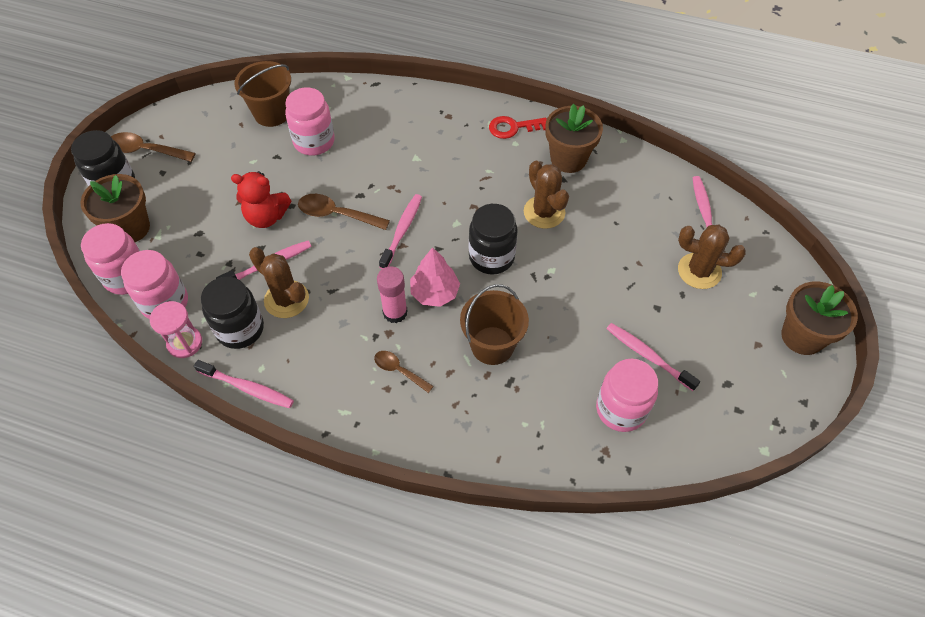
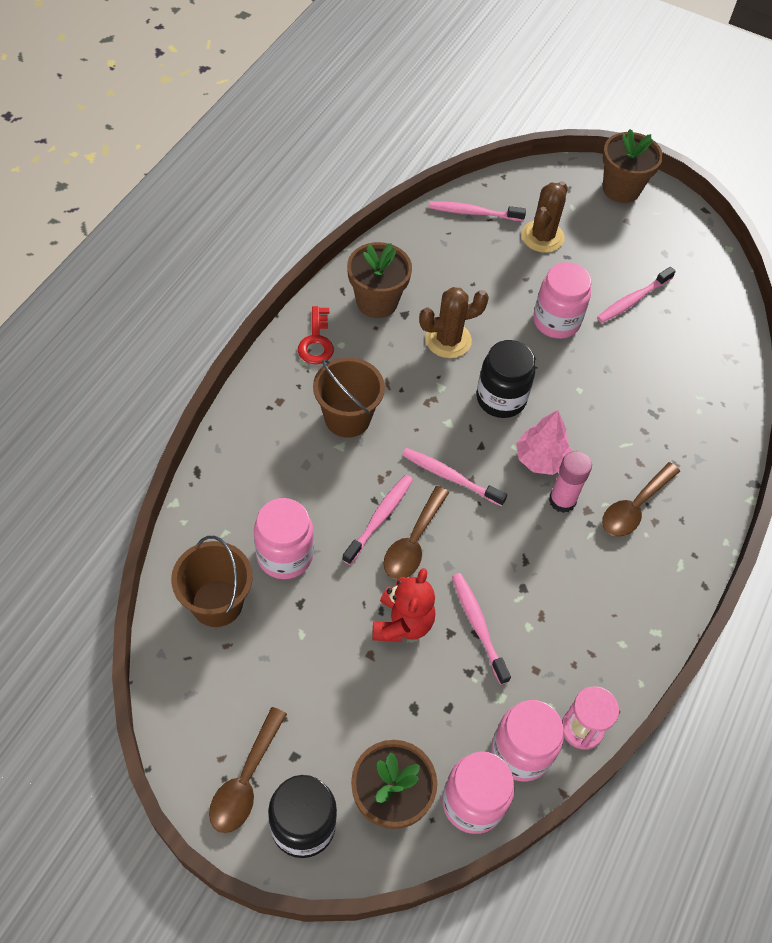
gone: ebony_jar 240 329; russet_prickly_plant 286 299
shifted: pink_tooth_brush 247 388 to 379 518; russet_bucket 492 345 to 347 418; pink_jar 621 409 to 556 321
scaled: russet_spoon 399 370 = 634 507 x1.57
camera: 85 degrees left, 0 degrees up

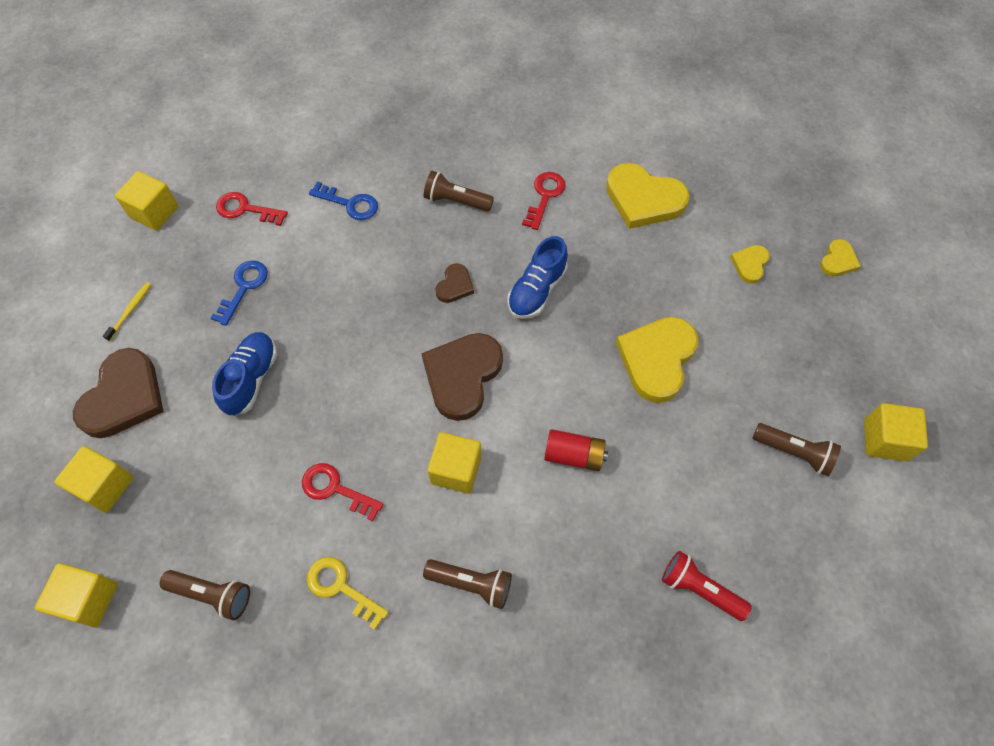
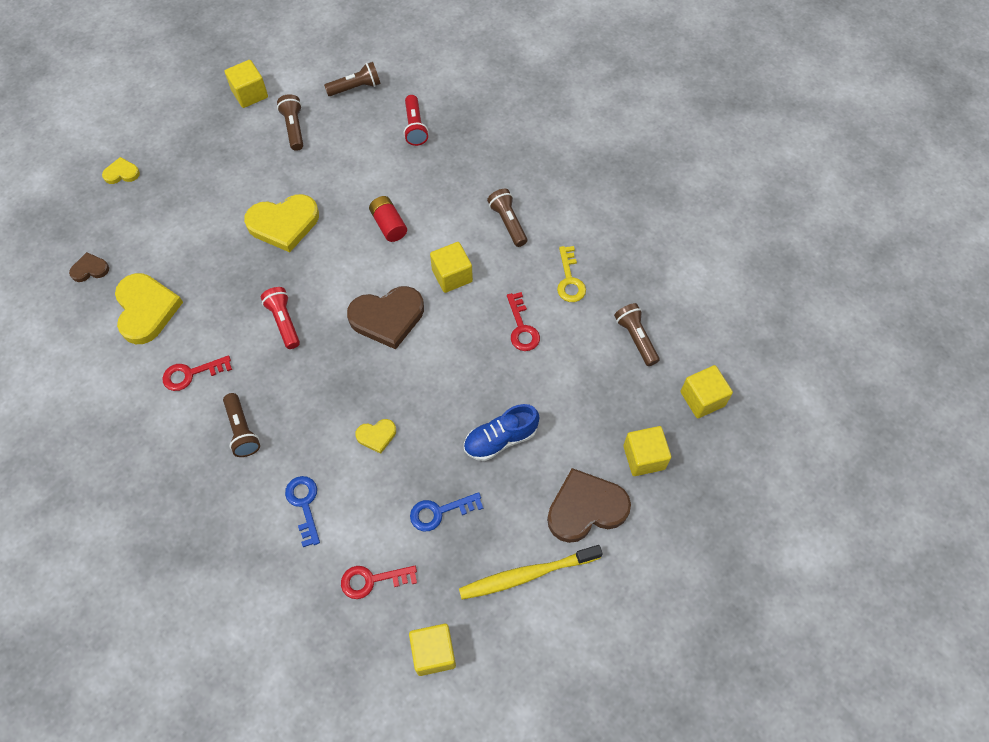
new: russet_pocket_torch 356 87
shifted: russet_heart 455 285 to 90 269; yellow_heart 750 264 to 376 436
swapped: royal_blue_sneaker 537 290 to red_pocket_torch 284 321
rotated: red_key 245 209 = 372 580 105 degrees clockwise
scaled: yellow_tooth_brush 130 310 = 526 575 x2.12
camera: 130 degrees left, 0 degrees up

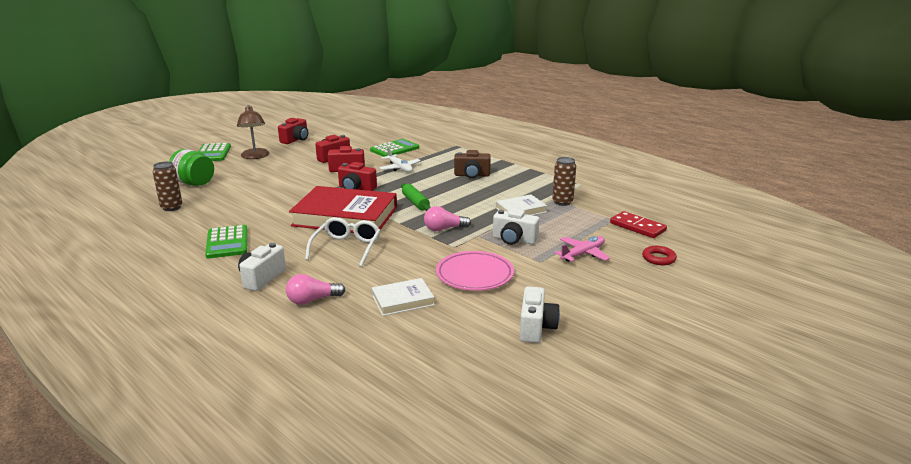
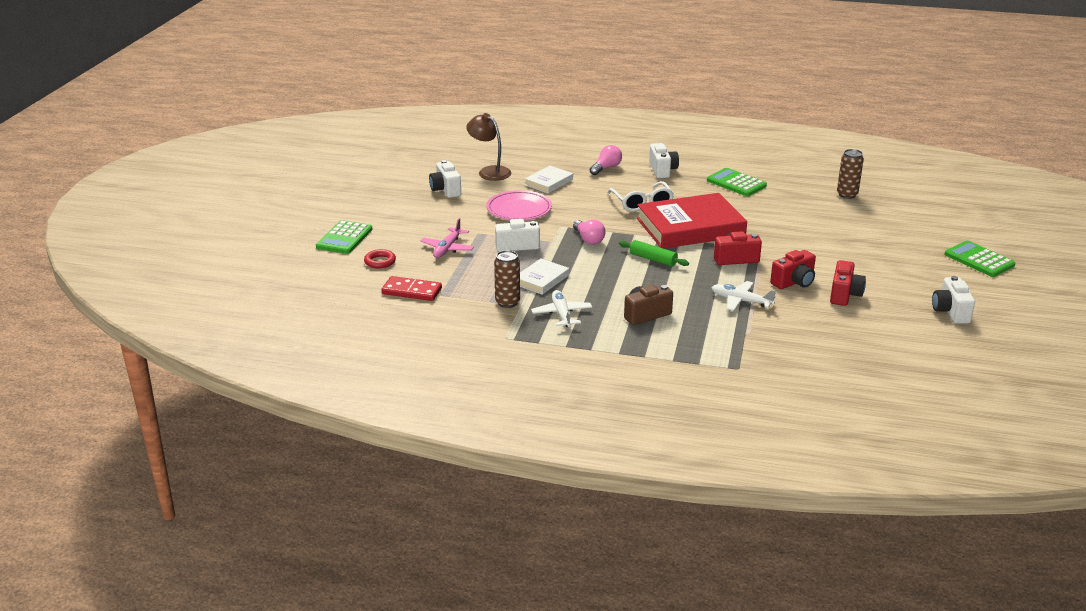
gone: green_jar 194 183
new: snow-white_toy_plane 562 314
shifted: russet_lamp 255 156 to 489 171; green_calculator 394 149 to 344 238
repainted: red_compact_camera 295 140 to snow-white_compact_camera 950 312
rotated: pink_light_bulb 444 229 = 588 239 105 degrees clockwise
camera: 150 degrees right, 5 degrees up

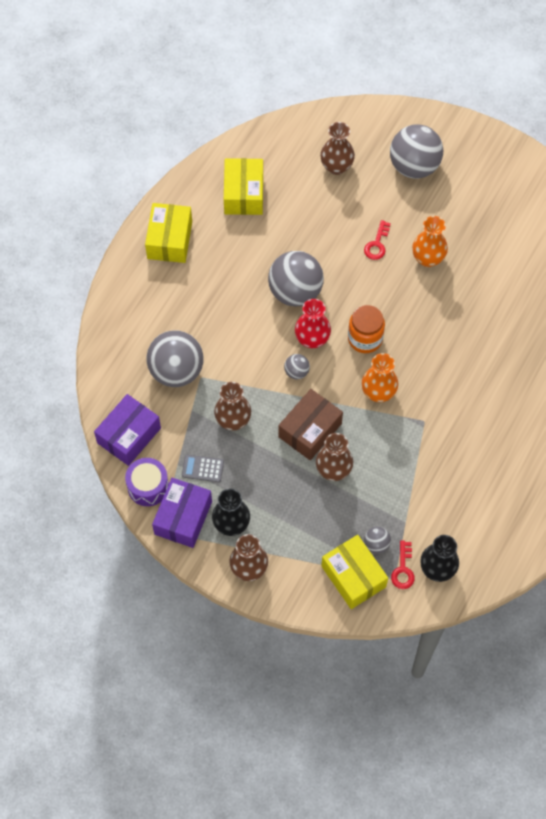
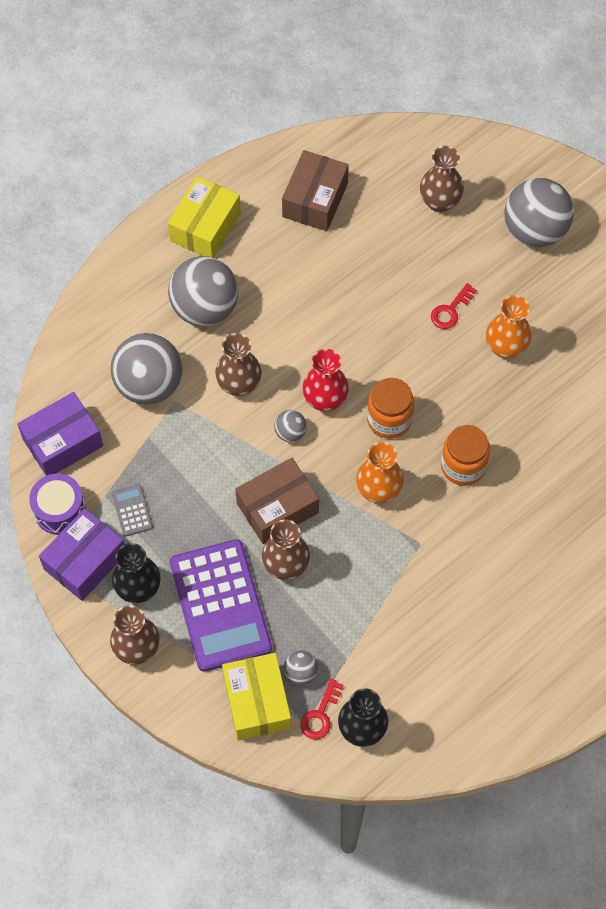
new: purple_calculator 220 605; orange-coloured_jar 463 466
shifted: russet_flower_vase 233 420 to 239 384; ash-grey_sphere 295 291 to 205 308
repainted: yellow_box 244 194 to russet_box 315 200
rotated: ash-grey_calculator 202 468 = 132 510 45 degrees clockwise
camera: 20 degrees right, 0 degrees up

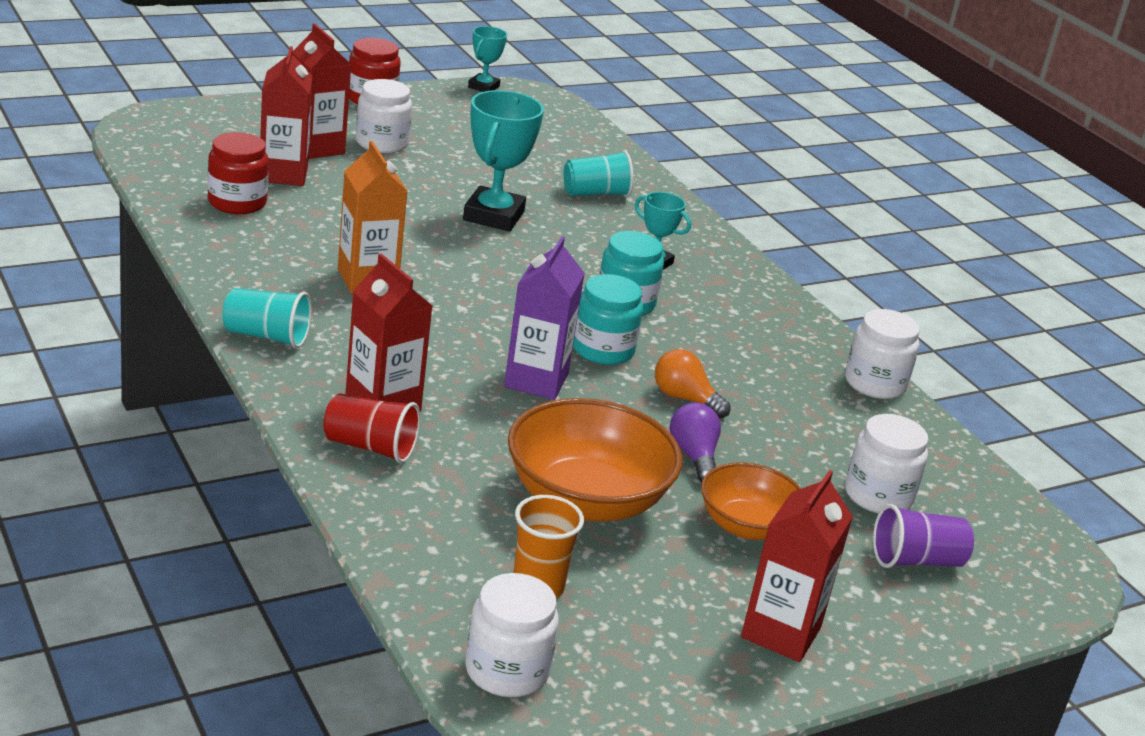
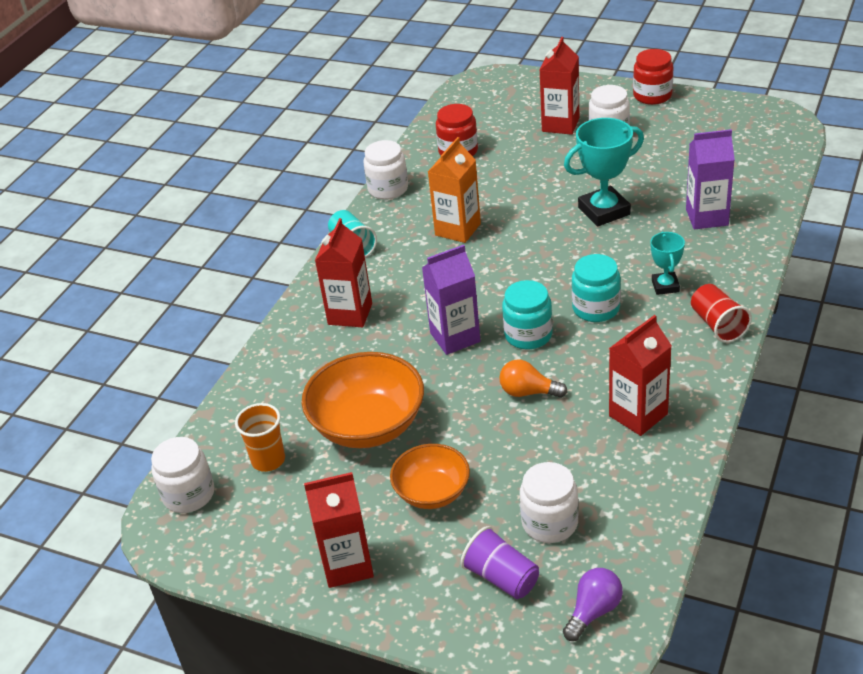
gone: aqua_award_cup 483 87
shifted: red_juice_carton 283 174 to 638 415; red_beaker 370 447 to 717 325; purple_light_bulb 694 456 to 593 611; snow-white_jar 874 383 to 388 189
swapped: aqua_beaker 596 193 to purple_juice_carton 707 217
rotated: orange-coloured_light_bulb 685 399 = 528 392 75 degrees counterclockwise
camera: 60 degrees right, 10 degrees up

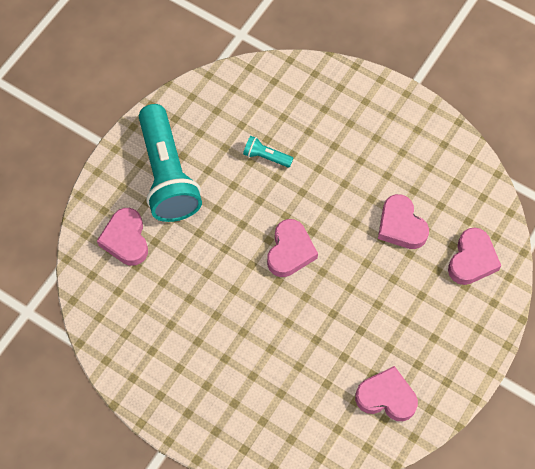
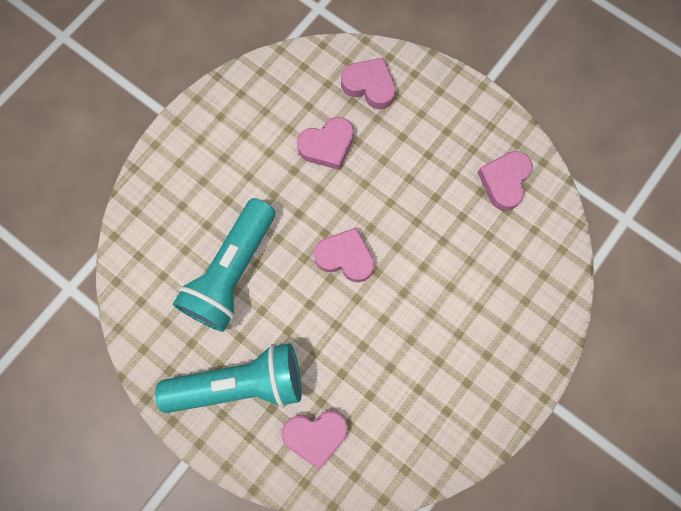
scaled: aqua_pocket_torch 266 156 = 231 272 x2.43
camera: 85 degrees left, 10 degrees up

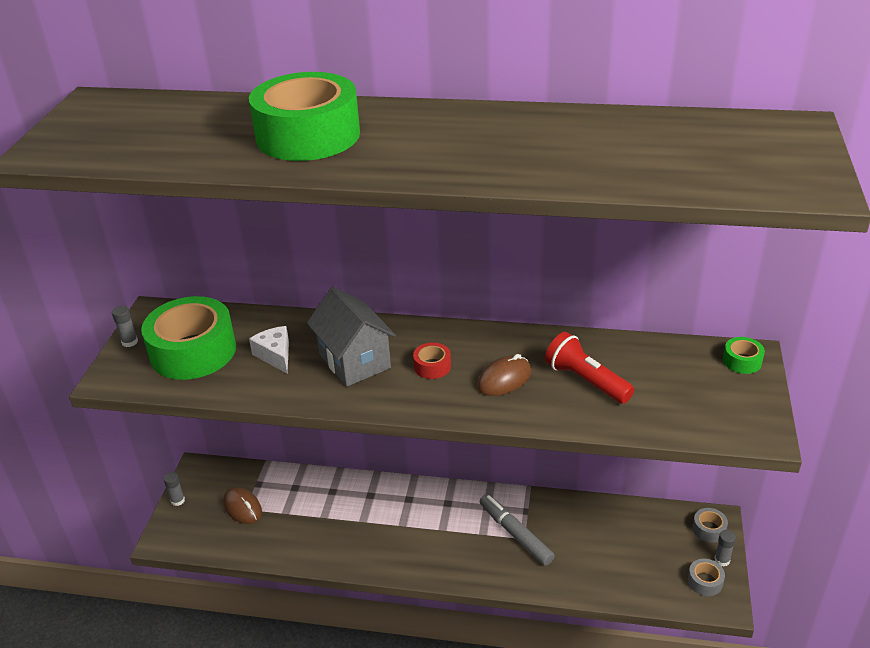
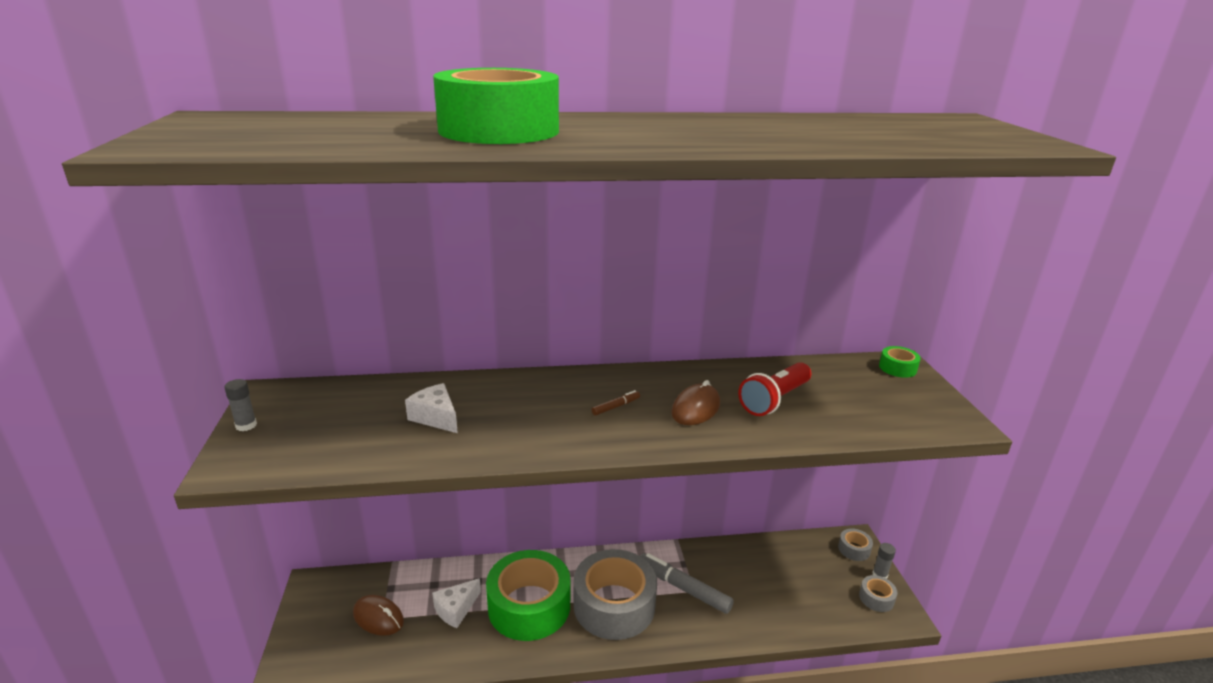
gone: ash-grey_glue 178 500; ash-grey_cottage 354 361
new: snow-white_cheese_wedge 456 609; ash-grey_sticky_tape 614 605
shifted: green_sticky_tape 193 351 to 529 606
swapped: red_sticky_tape 432 366 to russet_marker 616 406
rotated: red_pocket_torch 586 381 = 774 400 75 degrees counterclockwise
camera: 20 degrees left, 10 degrees down

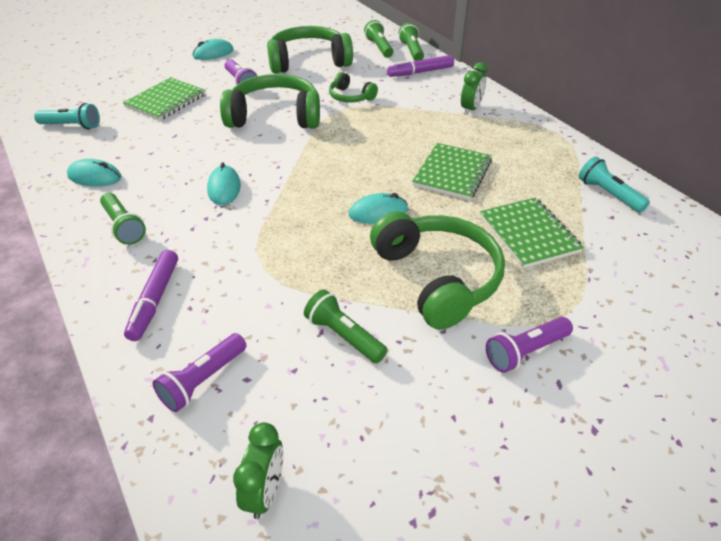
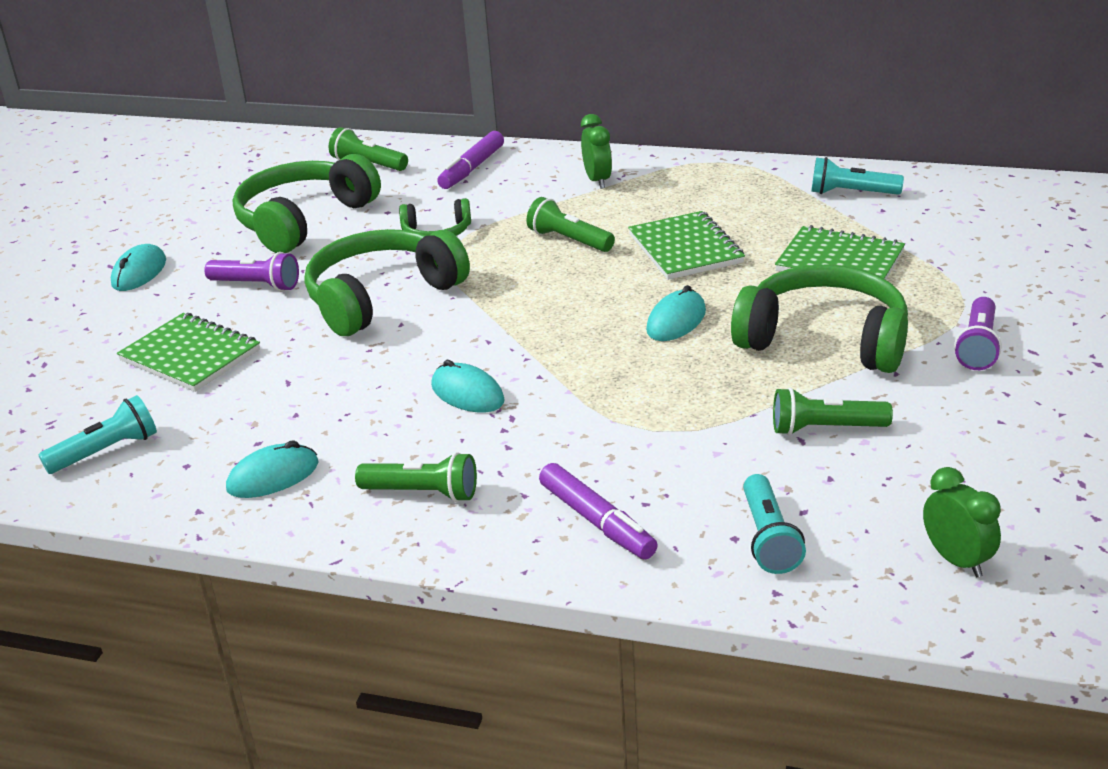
shifted: green_pocket_torch 411 51 to 569 240
repainted: purple_pocket_torch 203 380 to aqua_pocket_torch 768 538
rotated: green_notebook 166 101 = 190 355 45 degrees counterclockwise
camera: 40 degrees left, 10 degrees down

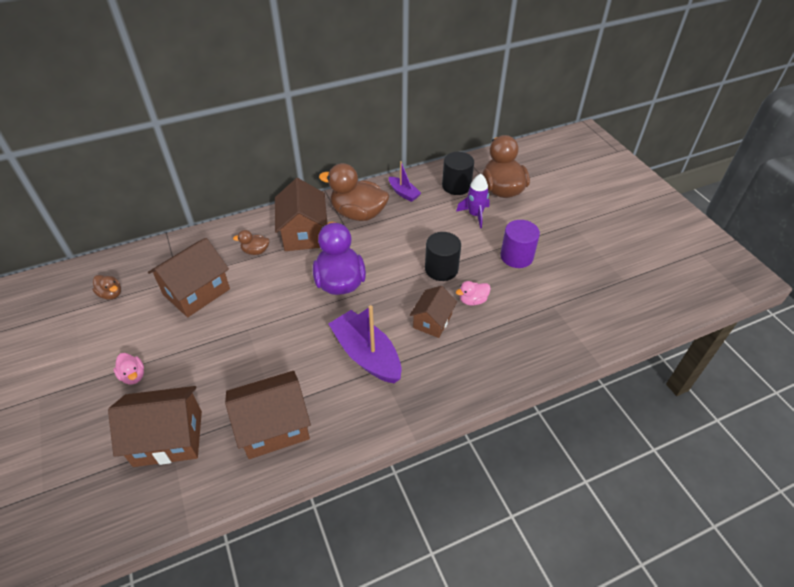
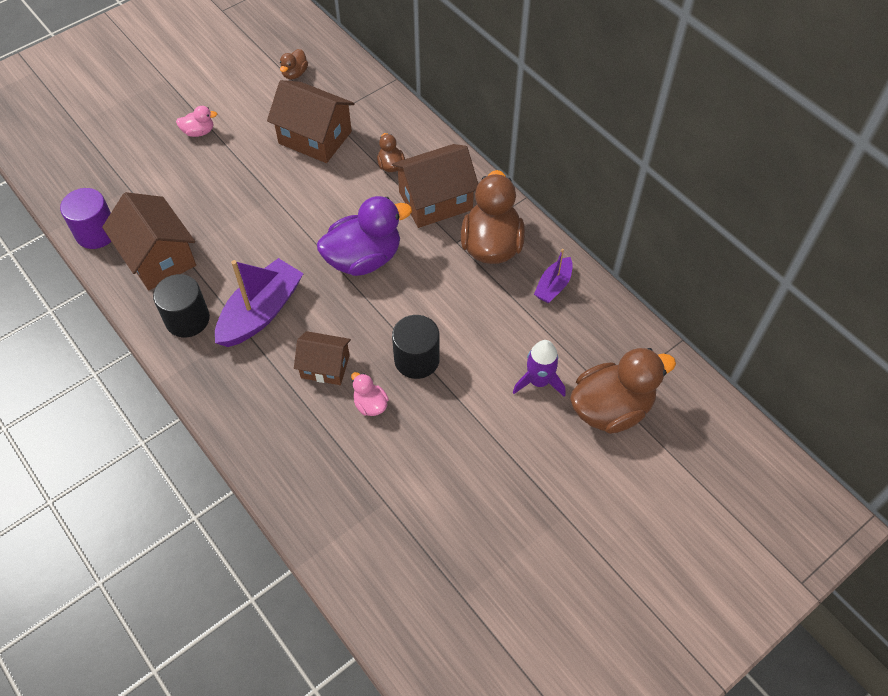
gone: russet_cottage 168 438
shifted: ebony_cylinder_shape 456 186 to 187 319; purple_cylinder_shape 516 256 to 96 232
rotated: pink_rubber_duck 133 376 = 199 132 135 degrees counterclockwise
camera: 75 degrees right, 10 degrees up

